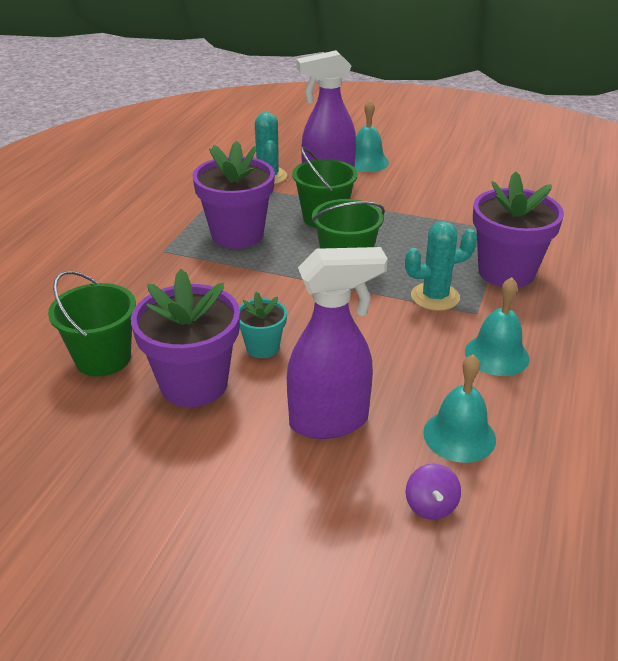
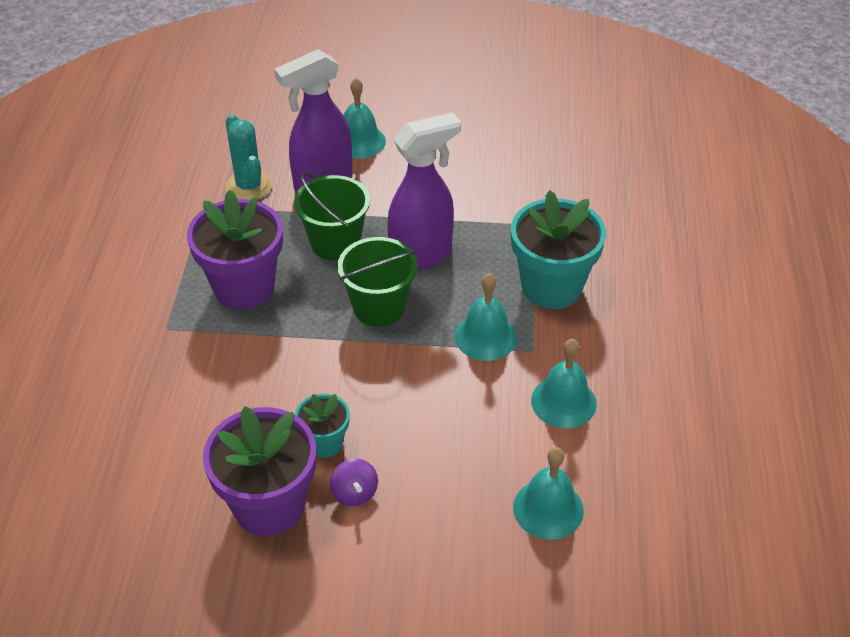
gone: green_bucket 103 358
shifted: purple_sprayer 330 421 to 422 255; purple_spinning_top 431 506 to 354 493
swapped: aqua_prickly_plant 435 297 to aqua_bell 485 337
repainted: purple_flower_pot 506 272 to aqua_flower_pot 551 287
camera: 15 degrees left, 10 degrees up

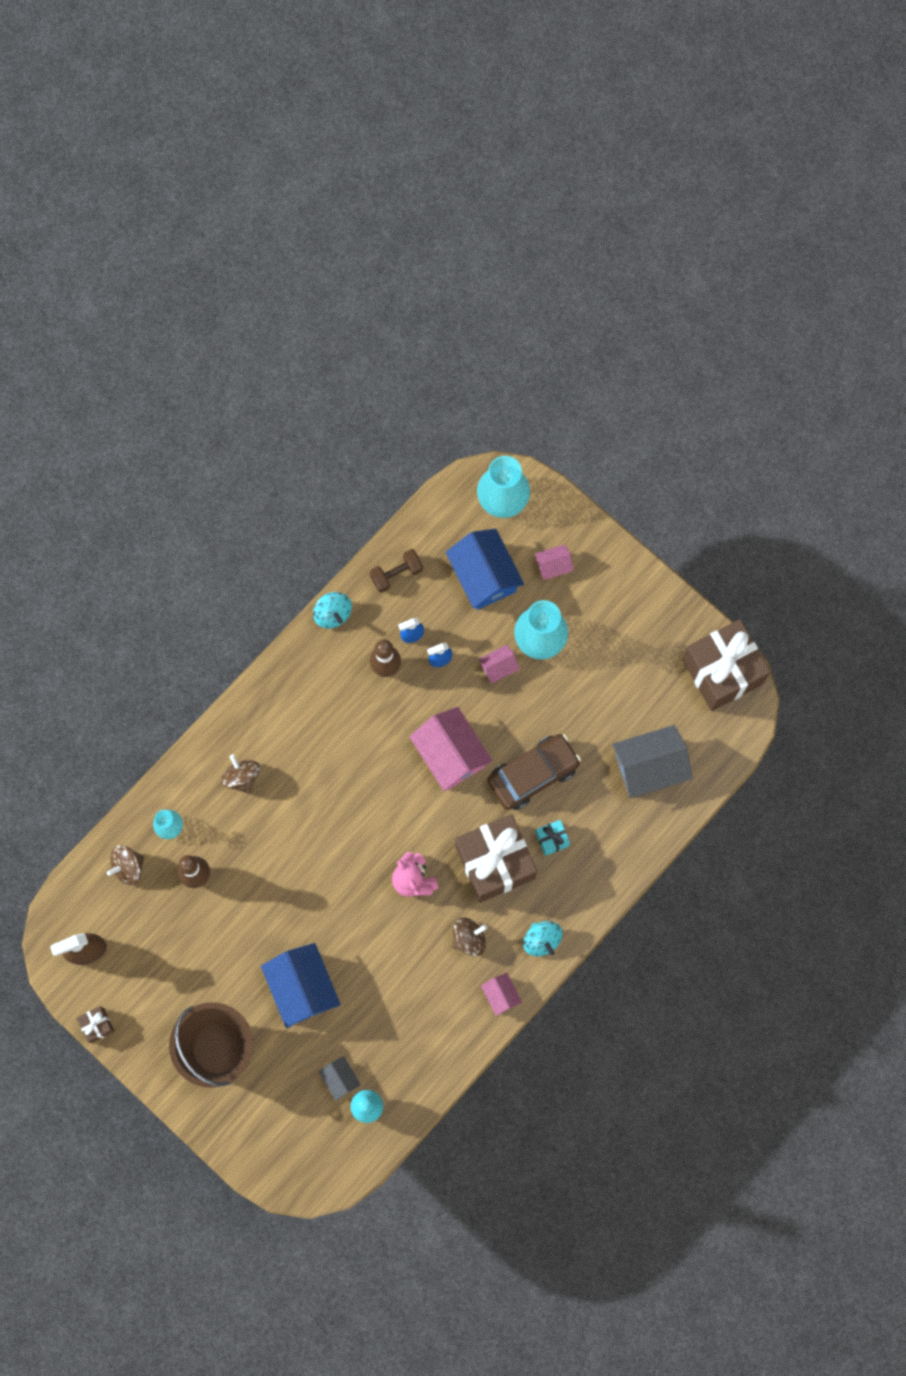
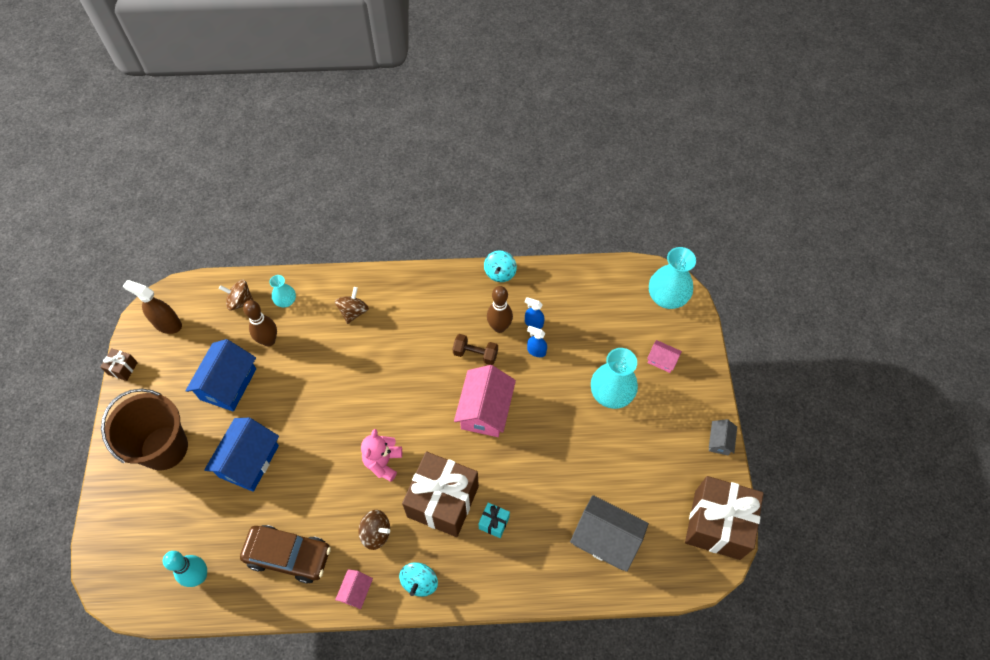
gone: pink_cottage 498 667
shifted: ash-grey_cottage 340 1079 to 719 441; russet_dumbbell 396 574 to 475 354; royal_blue_cottage 484 576 to 228 384; russet_toy_car 533 774 to 288 556
camera: 45 degrees right, 15 degrees down

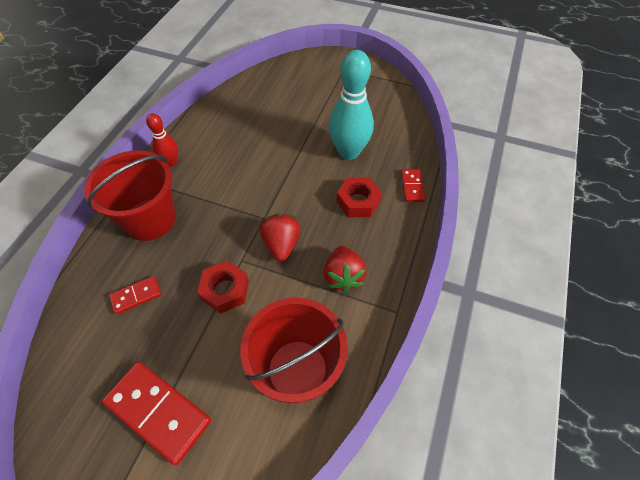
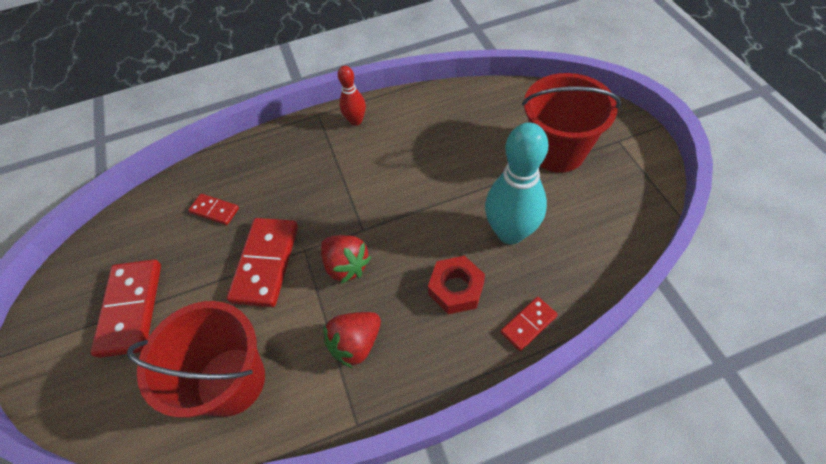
shifted: red_bucket 150 219 to 557 151
swapped: red_hex_nut 225 290 to red_domino_piece 265 263
rotated: red_toy_strawberry 281 244 = 346 266 90 degrees clockwise
camera: 55 degrees right, 0 degrees up

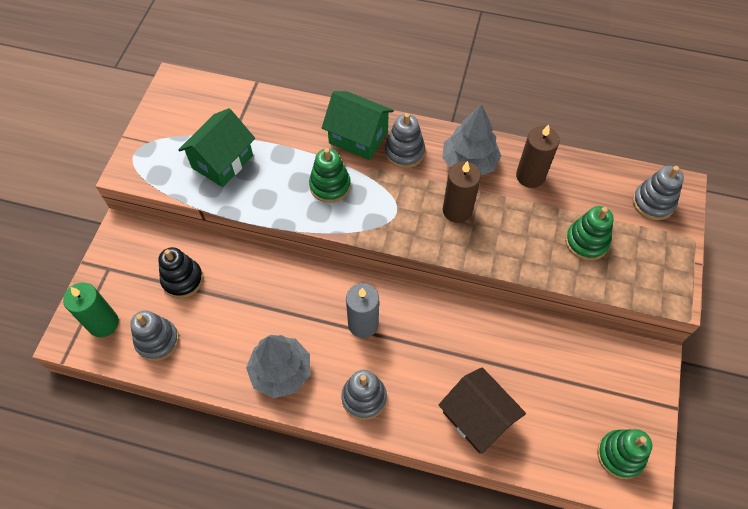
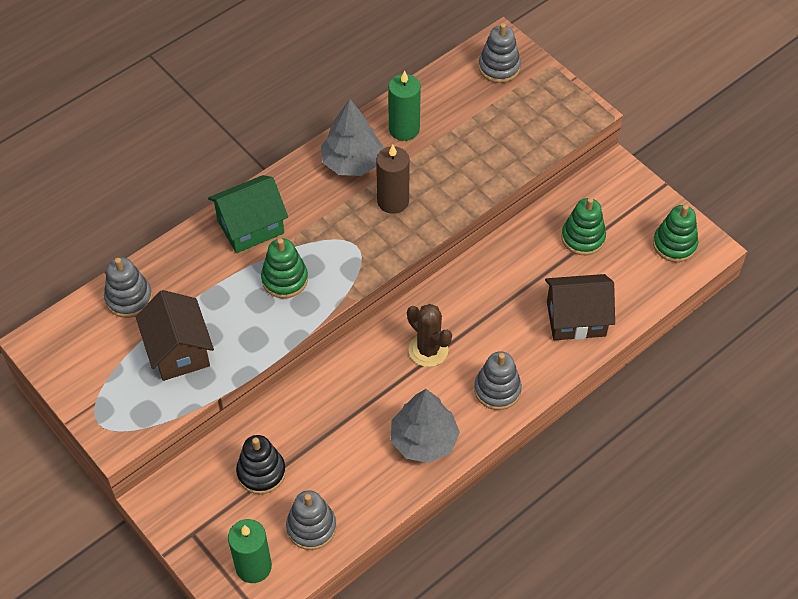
shifted: ash-grey_ring_stacker 404 152 to 129 298; green_ring_stacker 586 242 to 583 238
swapped: ash-grey_pillar_candle 363 324 to russet_prickly_plant 428 350
repainted: green_cottage 222 161 to russet_cottage 179 351; russet_pillar_candle 530 176 to green_pillar_candle 404 129
camera: 55 degrees left, 5 degrees down

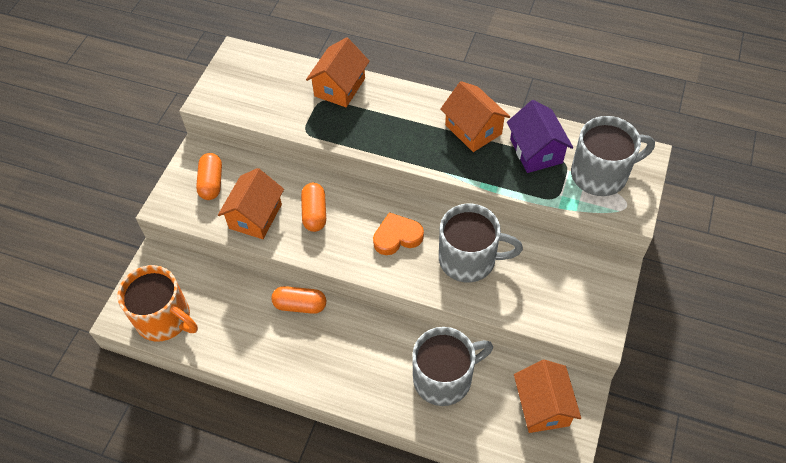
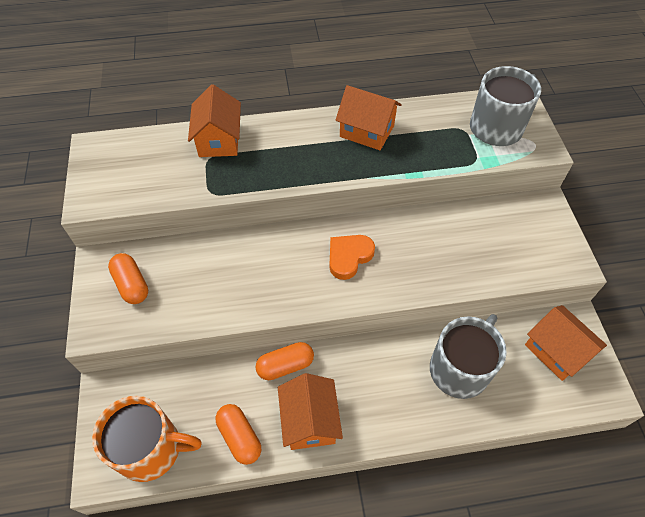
gone: ash-grey_tea_mug 469 259; purple_cottage 536 151
shifted: orange-coloured_cottage 255 216 to 310 421; orange-coloured_pill 314 213 to 240 437
camera: 30 degrees left, 0 degrees up

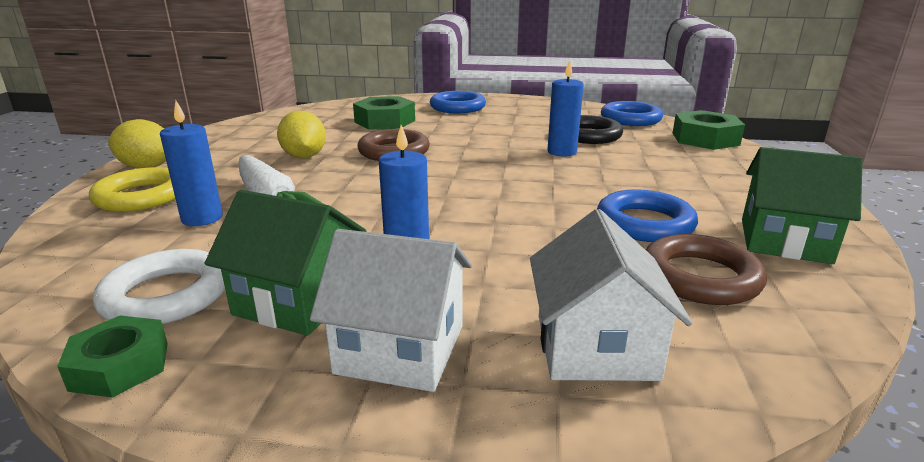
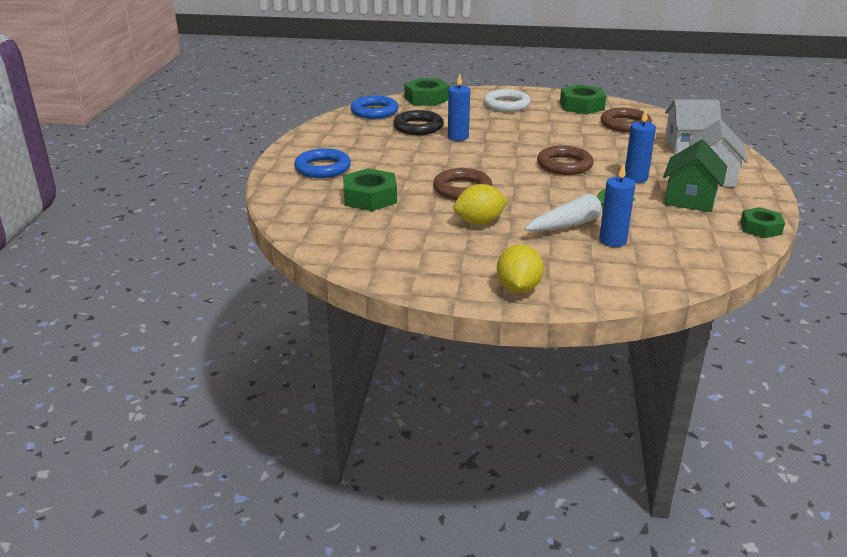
gone: yellow_torus 141 196; royal_blue_torus 644 223
new: russet_torus 564 165
shifted: snow-white_torus 166 295 to 506 105
swapped: green_cottage 784 240 to green_hex_nut 582 106
camera: 90 degrees left, 5 degrees up

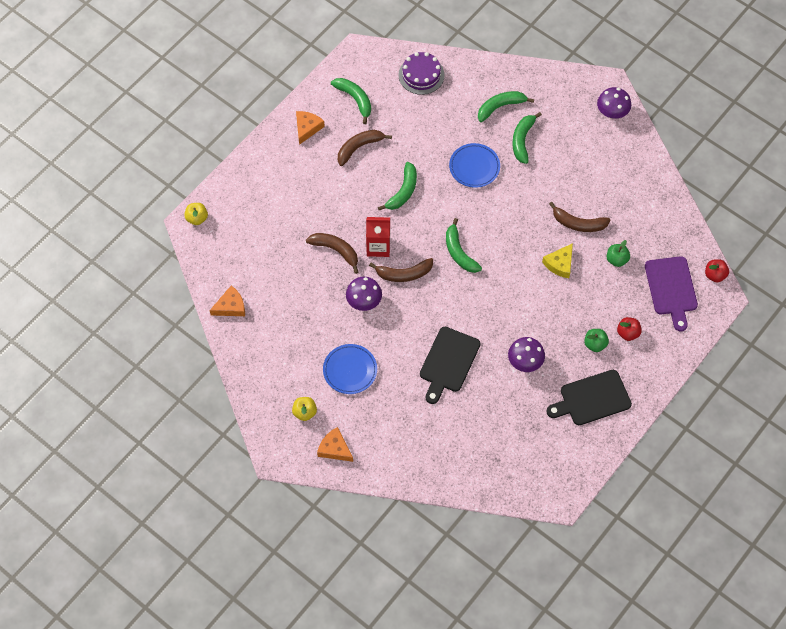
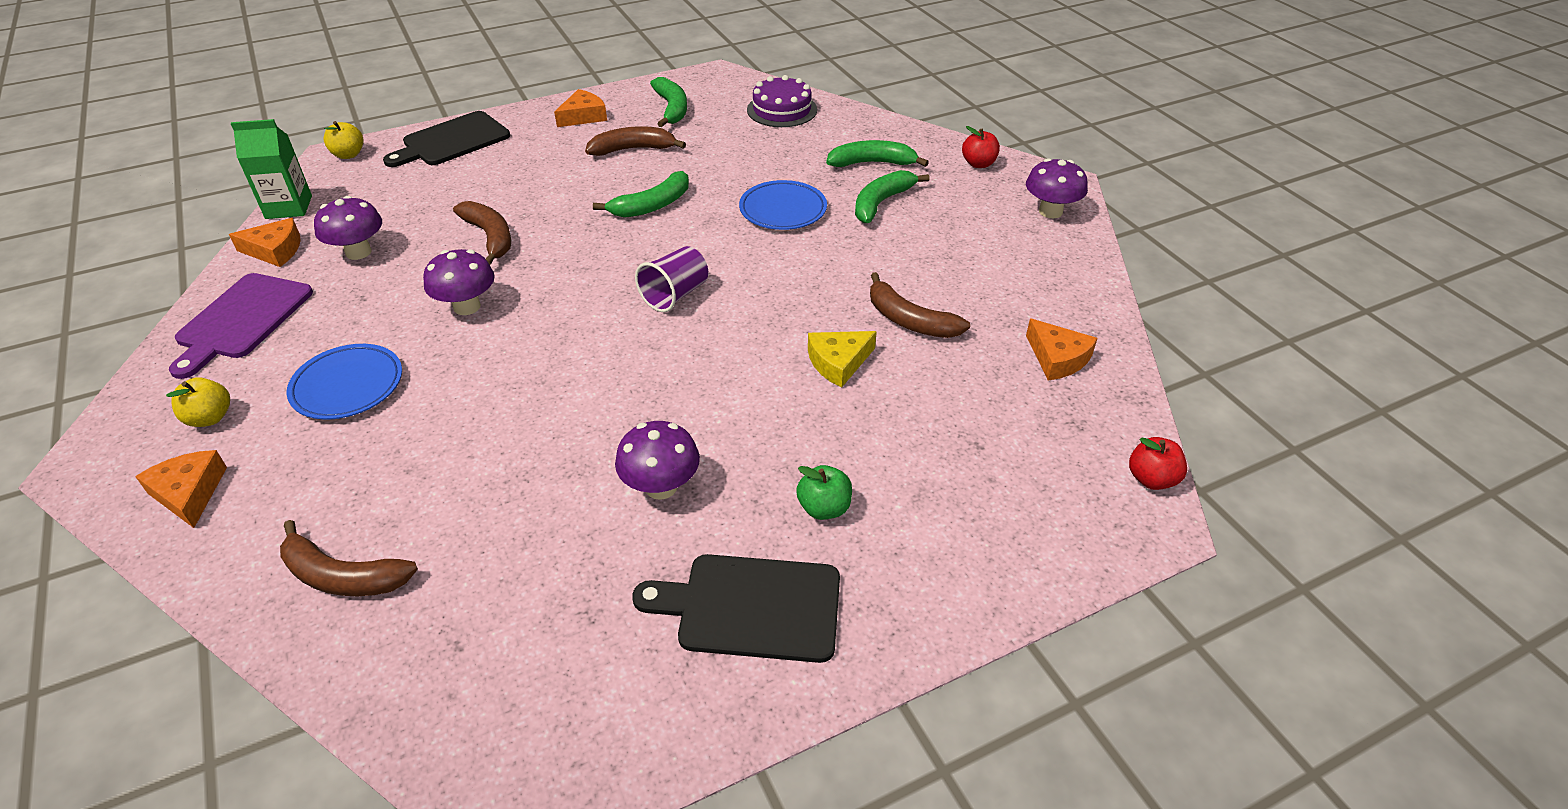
gone: red_juice_carton 378 246; green_toy_apple 616 259
new: green_juice_carton 289 207; purple_fungus 358 252; orange-coloured_cheese_wedge 1057 358
shifted: russet_toy_banana 404 274 to 343 576; ebony_bread_board 448 362 to 452 141; red_toy_apple 628 333 to 978 164; purple_bread_board 671 289 to 242 320
swapped: green_toy_banana 459 252 to purple_beaker 675 295
camera: 25 degrees right, 20 degrees down

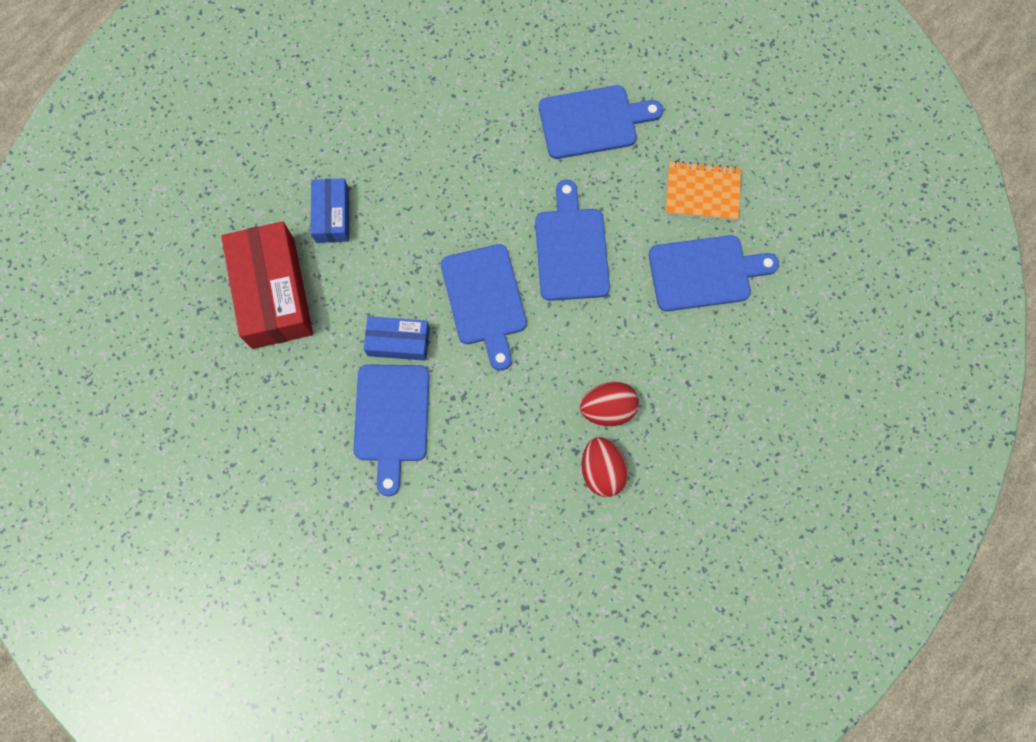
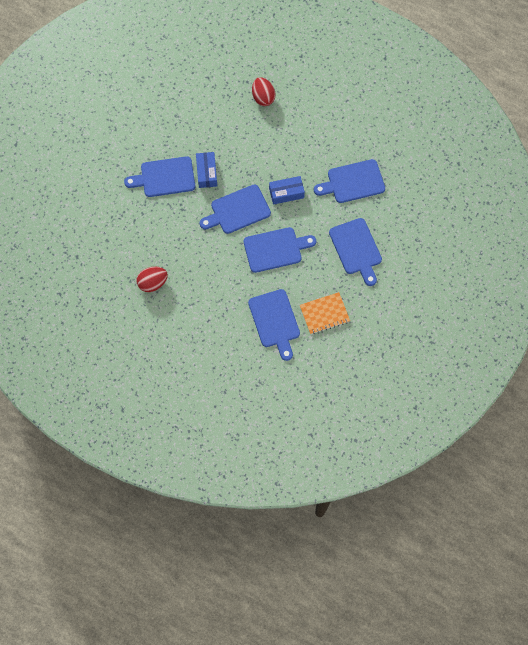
gone: red_box 273 293
new: royal_blue_bread_board 353 182
shifted: royal_blue_box 332 215 to 286 193; red_egg 607 408 to 263 98
rotated: orange-coloured_notebook 702 192 = 324 314 75 degrees clockwise
camera: 80 degrees right, 5 degrees down

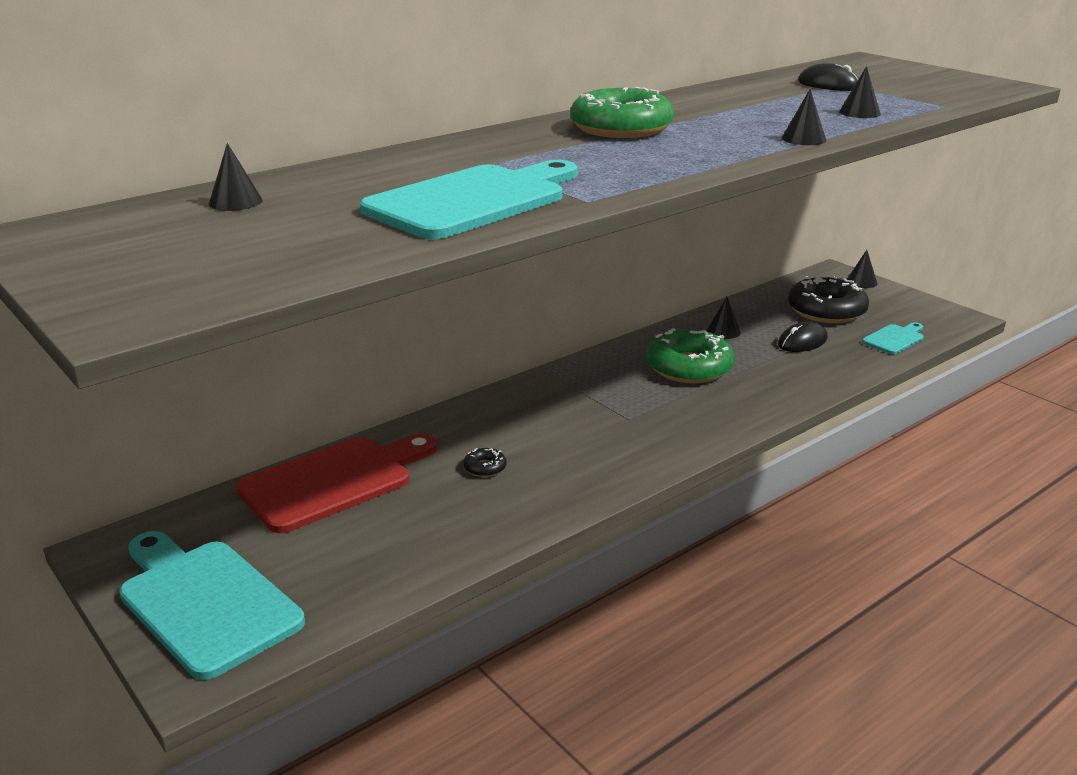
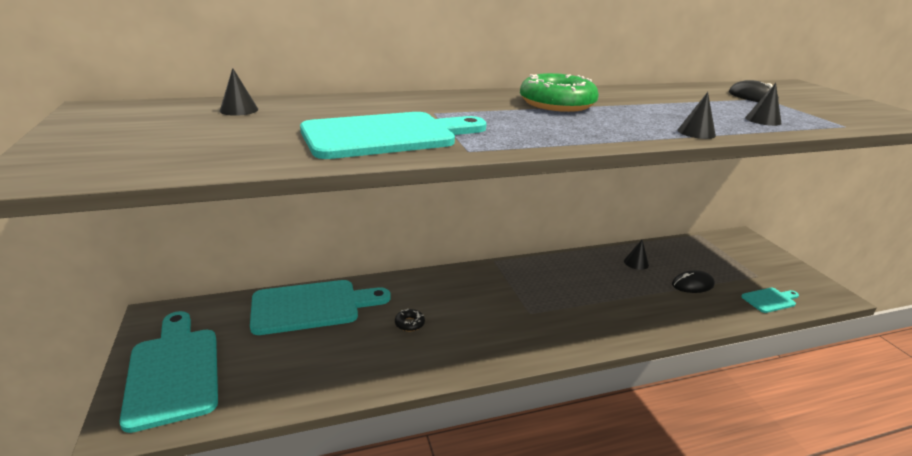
gone: green_doughnut 689 367; ebony_doughnut 826 311; ebony_cone 861 282
repainted: red_bread_board 334 481 to aqua_bread_board 312 306
camera: 20 degrees right, 0 degrees up

